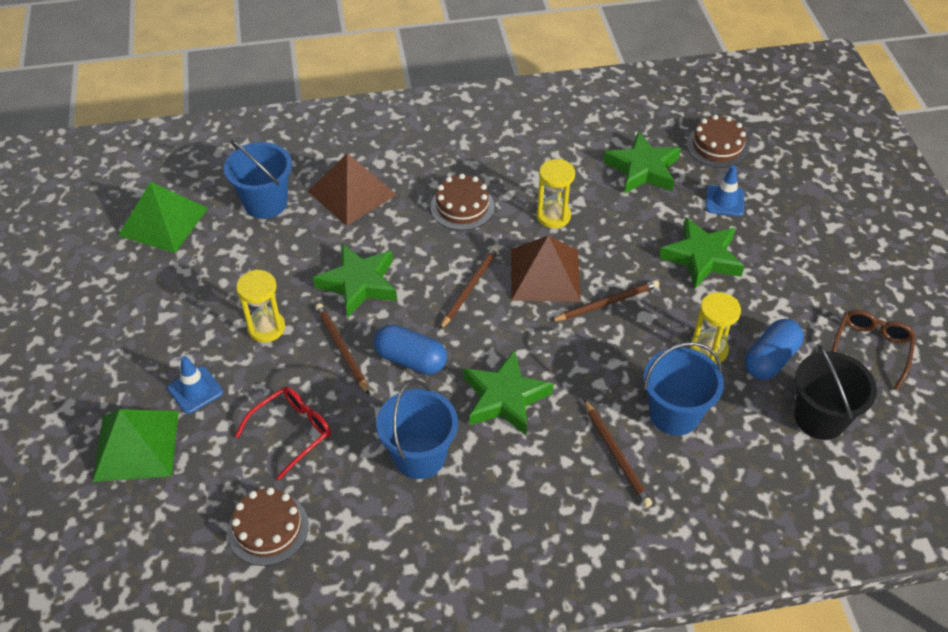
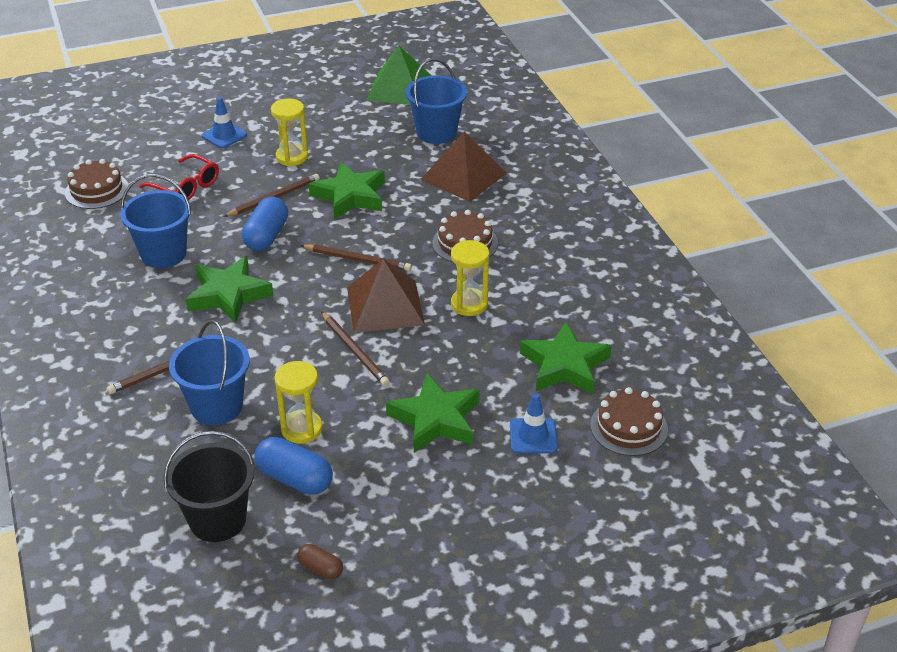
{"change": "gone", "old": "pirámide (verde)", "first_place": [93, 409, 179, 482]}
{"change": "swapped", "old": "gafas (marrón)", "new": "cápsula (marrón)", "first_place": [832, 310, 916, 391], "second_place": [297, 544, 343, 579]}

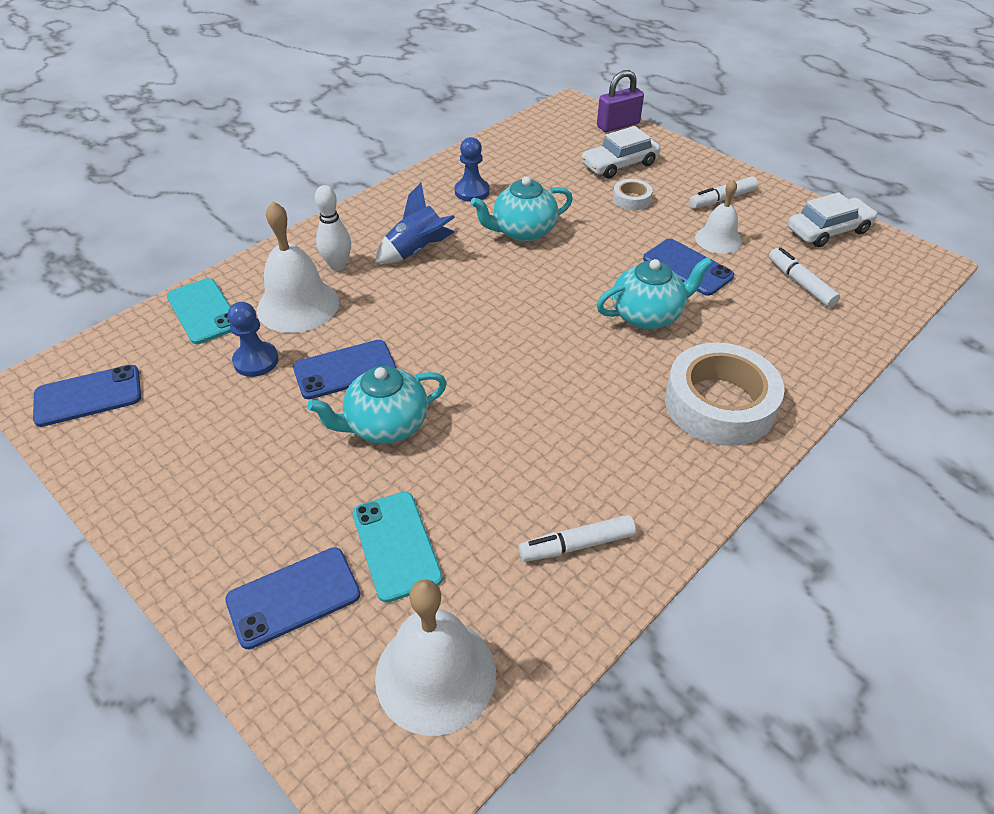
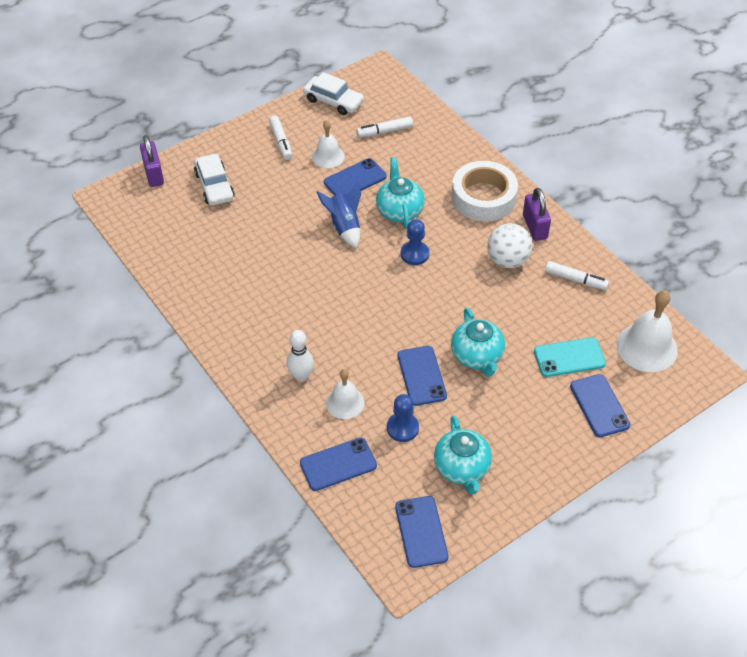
{"change": "repainted", "old": "móvil (turquesa)", "new": "móvil (azul)", "first_place": [167, 278, 231, 344], "second_place": [300, 437, 377, 491]}
{"change": "scaled", "old": "campana (blanco)", "first_place": [257, 201, 339, 333], "second_place": [326, 369, 365, 419], "factor": 0.62}
{"change": "shifted", "old": "cohete (azul)", "first_place": [375, 183, 455, 264], "second_place": [317, 182, 361, 248]}
{"change": "shifted", "old": "peón (azul)", "first_place": [455, 137, 490, 202], "second_place": [401, 219, 429, 265]}
{"change": "shifted", "old": "tetera (turquesa)", "first_place": [470, 176, 573, 242], "second_place": [434, 415, 492, 494]}
{"change": "rotated", "old": "rotulador (blanco)", "first_place": [518, 515, 636, 562], "second_place": [545, 261, 609, 290], "degrees": -60}
{"change": "gone", "old": "cinta adhesiva (blanco)", "first_place": [613, 179, 652, 210]}
{"change": "rotated", "old": "coche (blanco)", "first_place": [788, 192, 877, 247], "second_place": [303, 72, 364, 115], "degrees": 135}
{"change": "new", "new": "pelota (blanco)", "second_place": [487, 223, 532, 268]}
{"change": "new", "new": "candado (morado)", "second_place": [523, 188, 551, 241]}

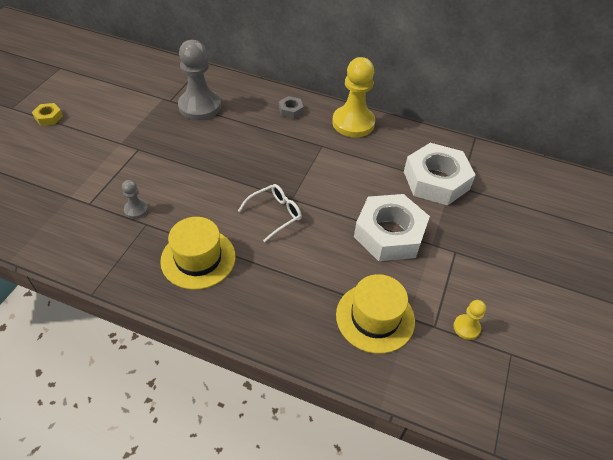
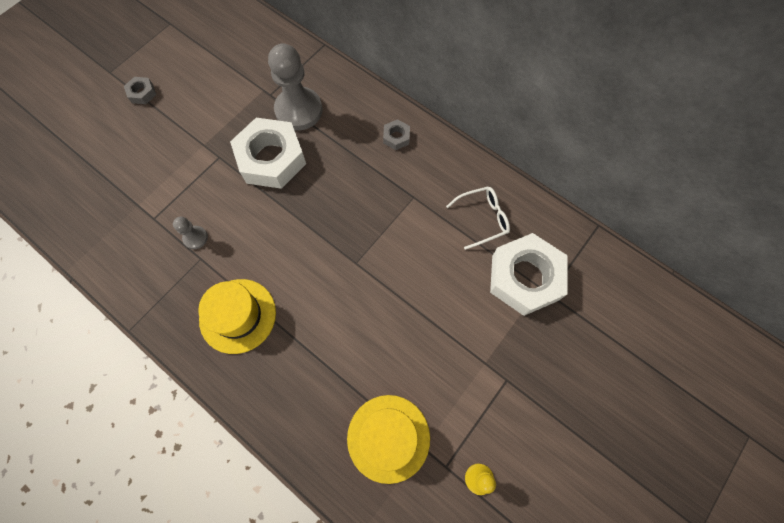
{"change": "repainted", "old": "tuerca (amarillo)", "new": "tuerca (gris)", "first_place": [32, 103, 63, 126], "second_place": [124, 77, 156, 104]}
{"change": "shifted", "old": "gafas (blanco)", "first_place": [238, 184, 302, 242], "second_place": [446, 187, 510, 250]}
{"change": "gone", "old": "peón (amarillo)", "first_place": [332, 57, 375, 137]}
{"change": "shifted", "old": "tuerca (blanco)", "first_place": [354, 194, 430, 261], "second_place": [230, 118, 306, 189]}

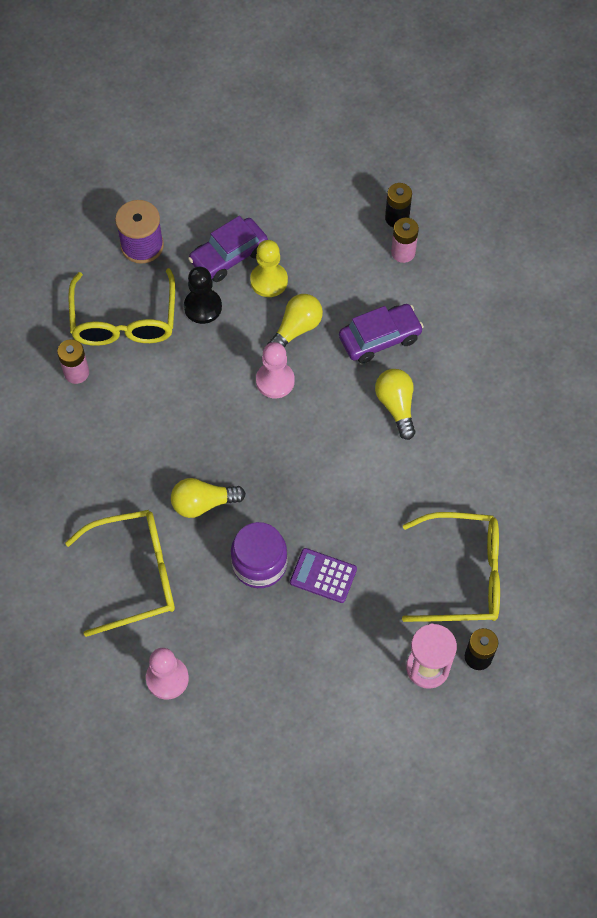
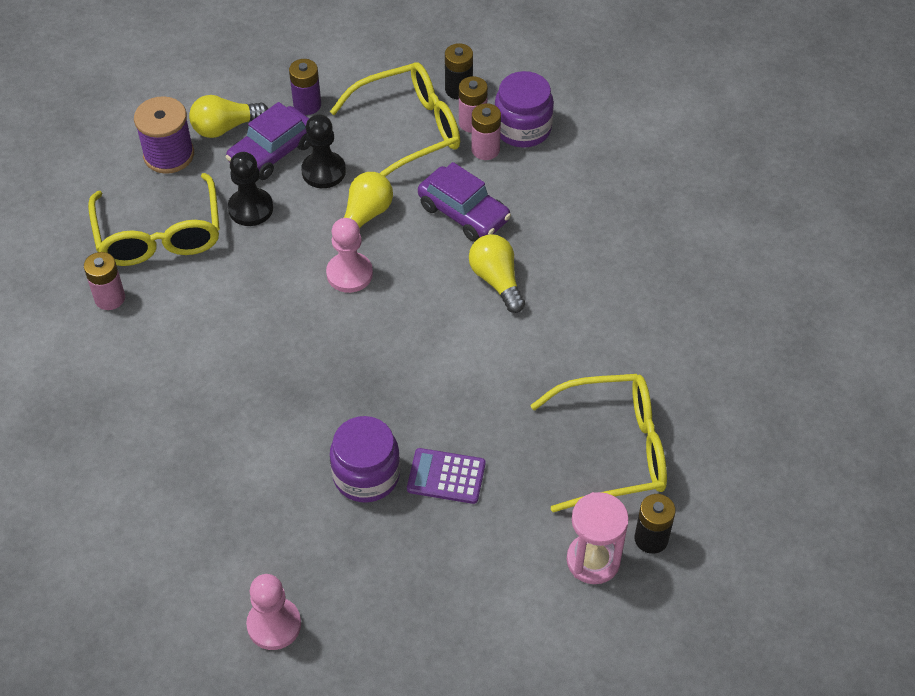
{"change": "shifted", "old": "gafas (amarillo)", "first_place": [65, 510, 175, 637], "second_place": [330, 62, 460, 177]}
{"change": "shifted", "old": "bombilla (amarillo)", "first_place": [171, 478, 246, 518], "second_place": [189, 95, 268, 138]}
{"change": "repainted", "old": "peón (amarillo)", "new": "peón (negro)", "first_place": [250, 240, 288, 297], "second_place": [301, 114, 346, 188]}
{"change": "rotated", "old": "coche (morado)", "first_place": [339, 304, 424, 363], "second_place": [418, 162, 511, 242], "degrees": 75}
{"change": "new", "new": "pila (morado)", "second_place": [289, 59, 321, 115]}
{"change": "new", "new": "pila (rosa)", "second_place": [471, 103, 501, 160]}
{"change": "new", "new": "tarro (morado)", "second_place": [495, 71, 554, 148]}

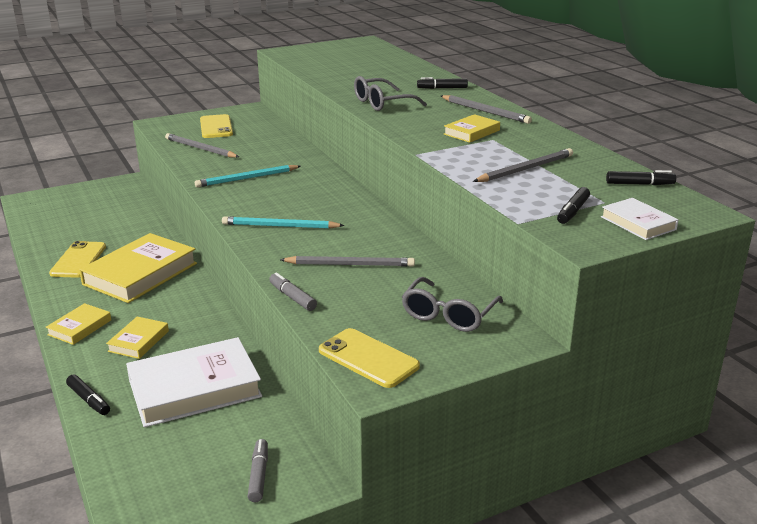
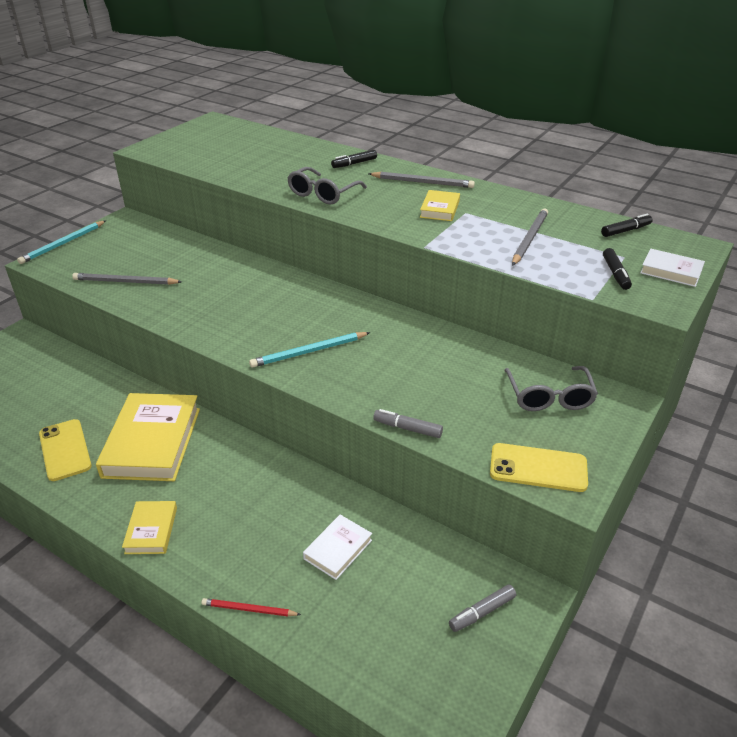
{"change": "swapped", "old": "rotulador (negro)", "new": "lápiz (rojo)", "first_place": [66, 375, 110, 415], "second_place": [201, 598, 301, 616]}
{"change": "gone", "old": "libro (amarillo)", "first_place": [106, 317, 169, 359]}
{"change": "scaled", "old": "libro (blanco)", "first_place": [126, 337, 262, 427], "second_place": [303, 515, 372, 580], "factor": 0.49}
{"change": "shifted", "old": "lápiz (turquesa)", "first_place": [195, 165, 301, 187], "second_place": [17, 221, 106, 264]}
{"change": "gone", "old": "móvil (amarillo)", "first_place": [200, 114, 233, 138]}
{"change": "rotated", "old": "rotulador (gris)", "first_place": [247, 439, 268, 502], "second_place": [449, 584, 516, 632], "degrees": -90}
{"change": "gone", "old": "lápiz (gris)", "first_place": [280, 256, 415, 267]}

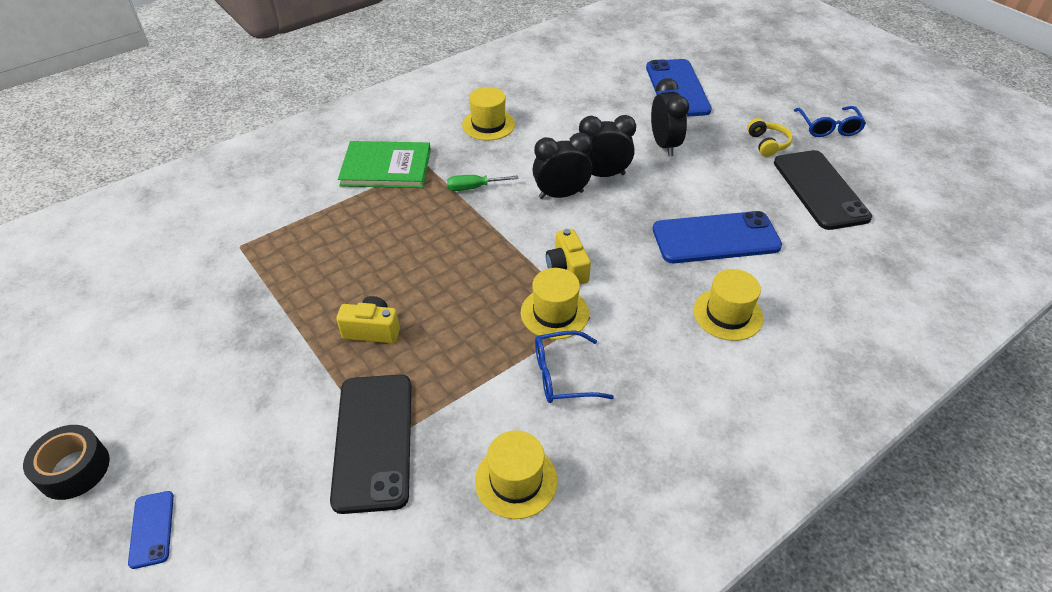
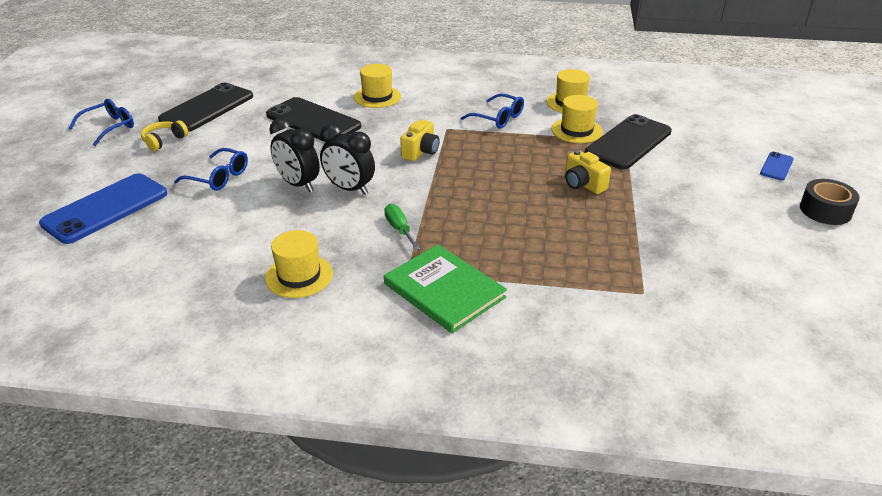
{"change": "rotated", "old": "destornillador (verde)", "first_place": [447, 175, 519, 191], "second_place": [384, 204, 420, 250], "degrees": -150}
{"change": "shifted", "old": "sombrero (amarillo)", "first_place": [521, 268, 589, 339], "second_place": [551, 95, 603, 143]}
{"change": "swapped", "old": "despertador (negro)", "new": "gafas (azul)", "first_place": [651, 78, 689, 157], "second_place": [174, 148, 248, 191]}
{"change": "repainted", "old": "móvil (azul)", "new": "móvil (negro)", "first_place": [653, 211, 782, 263], "second_place": [266, 97, 361, 142]}

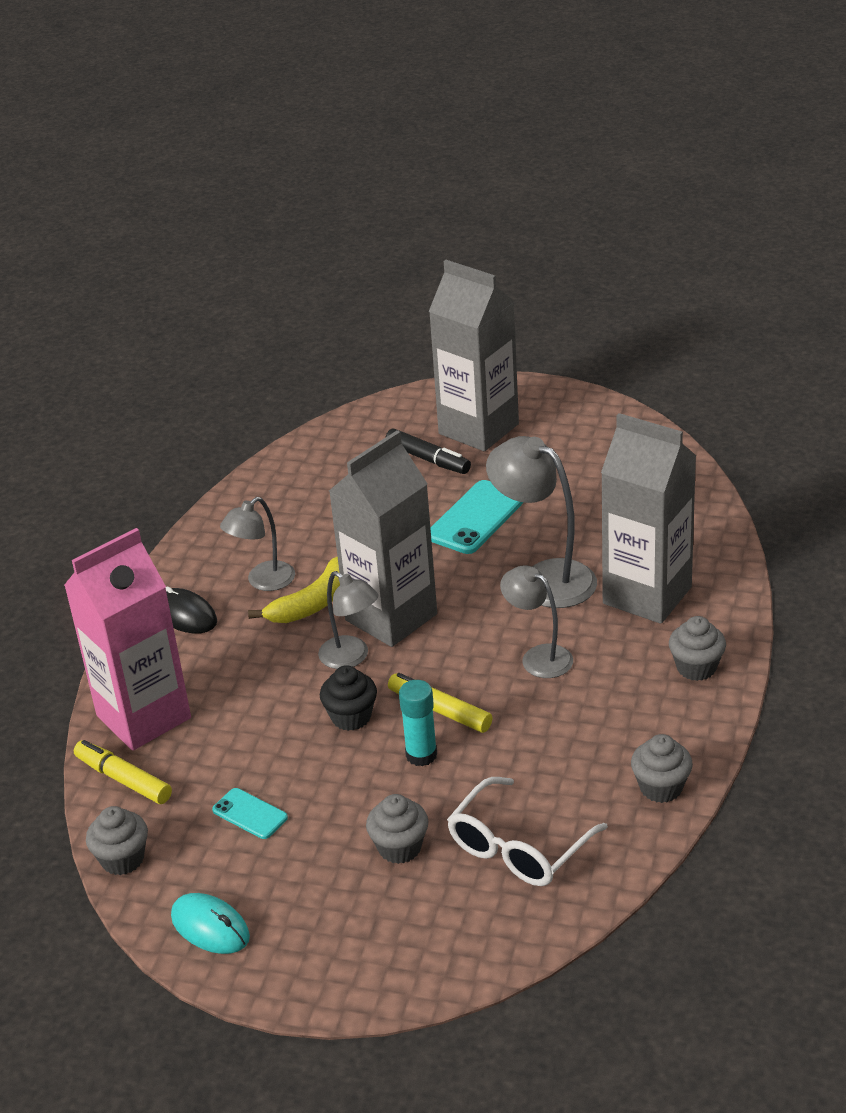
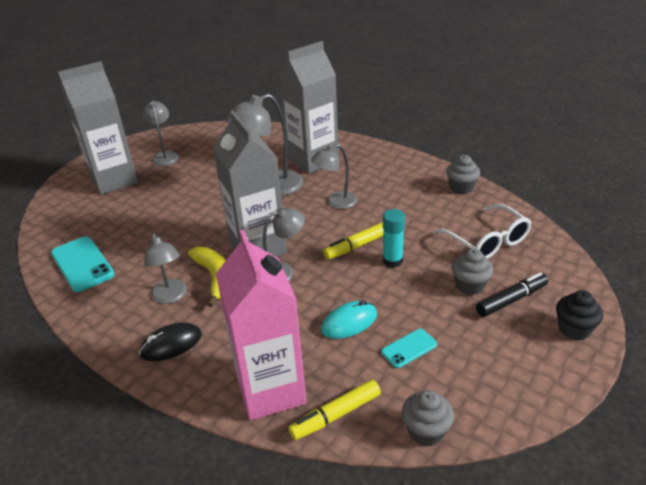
{"change": "shifted", "old": "ratón (turquesa)", "first_place": [171, 893, 250, 954], "second_place": [321, 300, 377, 339]}
{"change": "shifted", "old": "magdalena (negro)", "first_place": [320, 665, 377, 731], "second_place": [556, 290, 603, 340]}
{"change": "shifted", "old": "rotulador (negro)", "first_place": [385, 429, 471, 474], "second_place": [476, 272, 548, 317]}
{"change": "shifted", "old": "móvil (turquesa)", "first_place": [430, 480, 524, 554], "second_place": [51, 236, 115, 292]}
{"change": "gone", "old": "magdalena (gris)", "first_place": [669, 616, 726, 681]}
{"change": "new", "new": "lámpara (gris)", "second_place": [143, 101, 179, 166]}

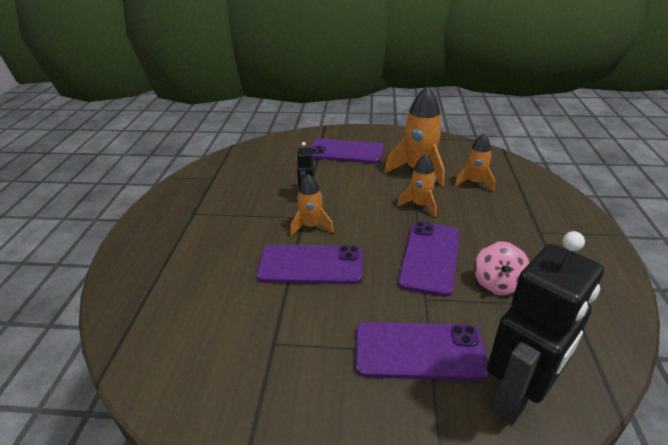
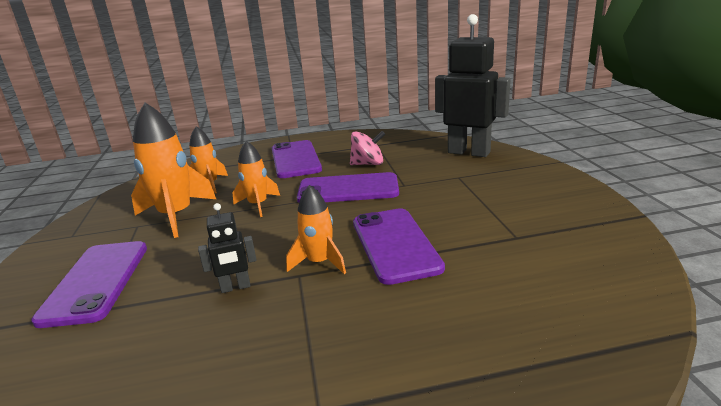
{"change": "shifted", "old": "móvil (morado)", "first_place": [355, 322, 489, 381], "second_place": [272, 140, 322, 178]}

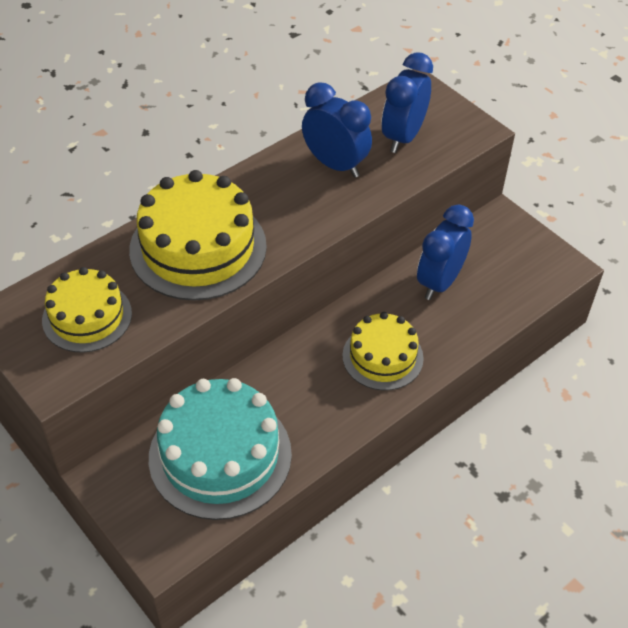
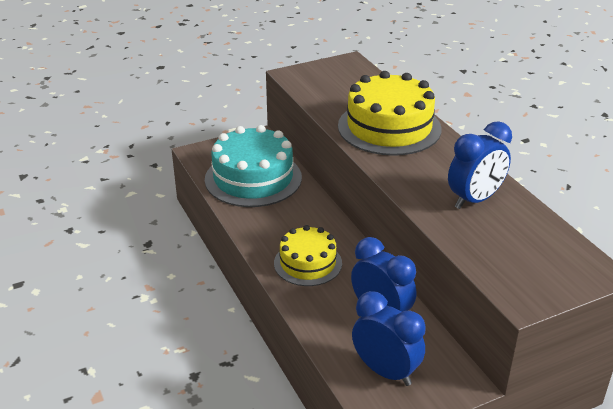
{"change": "gone", "old": "tarta (amarillo)", "first_place": [42, 267, 132, 353]}
{"change": "shifted", "old": "despertador (azul)", "first_place": [381, 52, 433, 153], "second_place": [352, 291, 426, 386]}

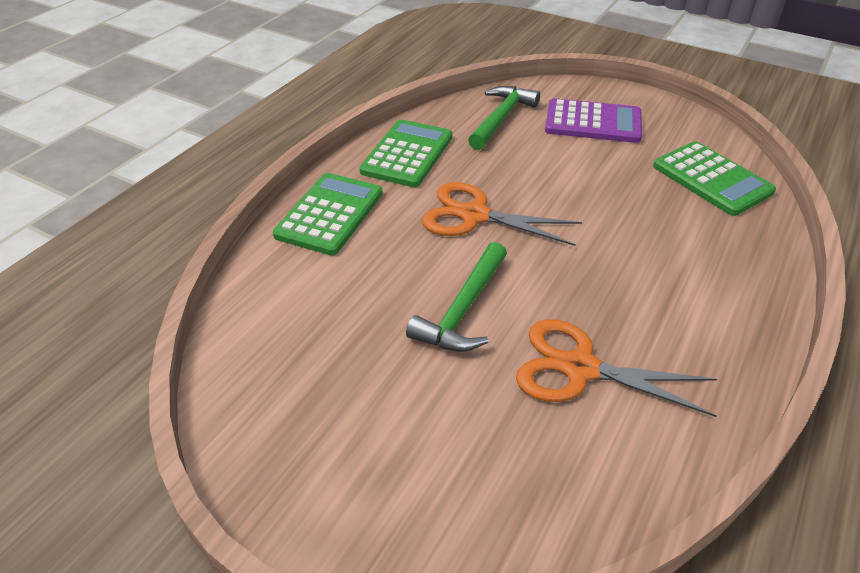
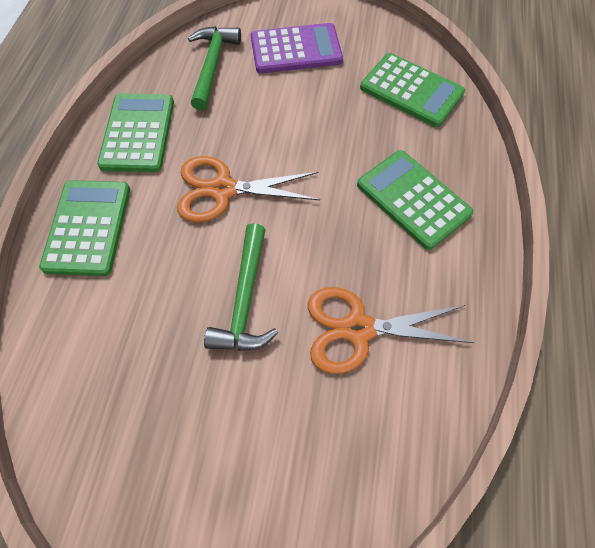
{"change": "new", "new": "calculadora (verde)", "second_place": [357, 150, 473, 250]}

